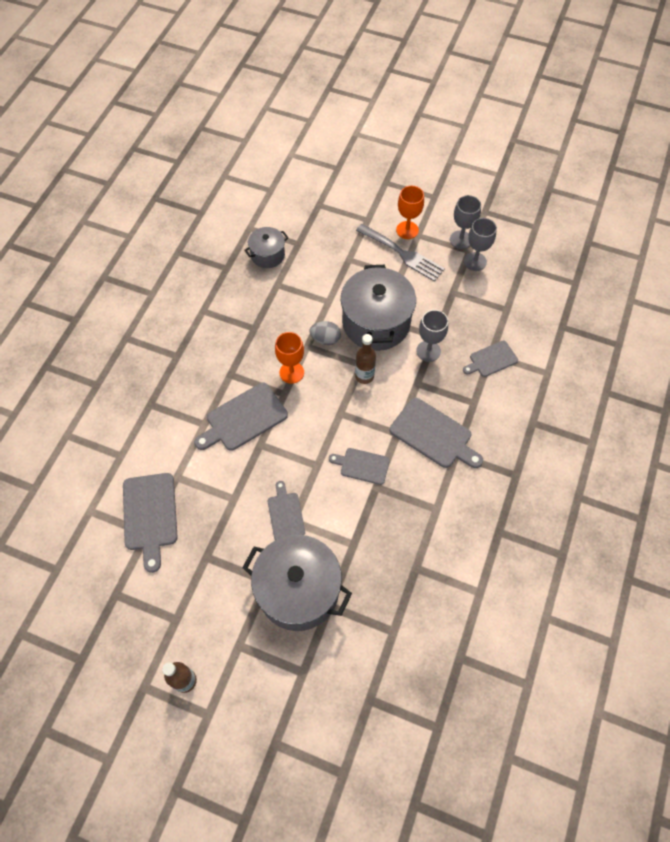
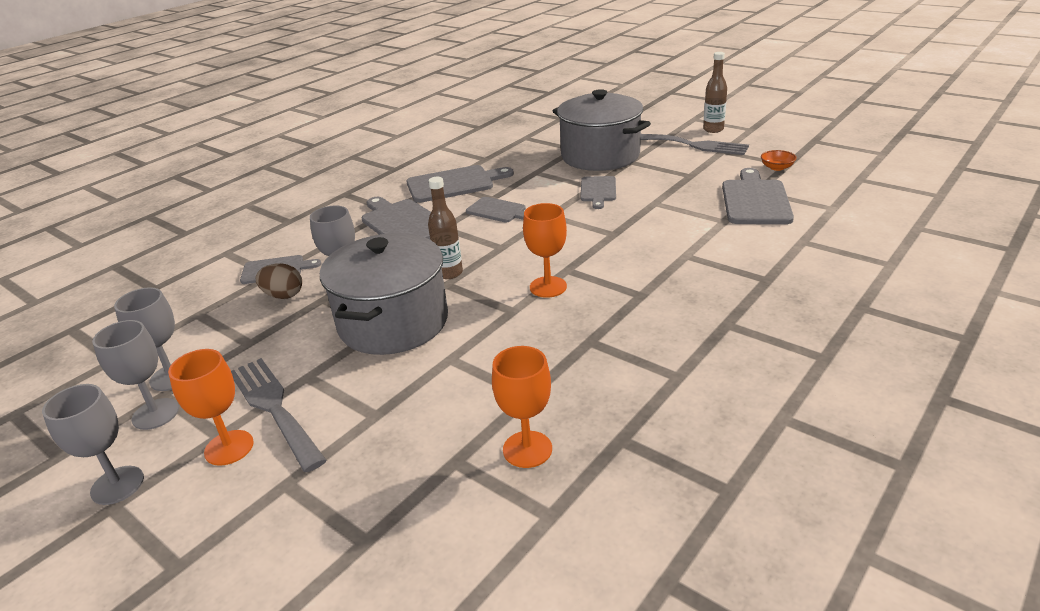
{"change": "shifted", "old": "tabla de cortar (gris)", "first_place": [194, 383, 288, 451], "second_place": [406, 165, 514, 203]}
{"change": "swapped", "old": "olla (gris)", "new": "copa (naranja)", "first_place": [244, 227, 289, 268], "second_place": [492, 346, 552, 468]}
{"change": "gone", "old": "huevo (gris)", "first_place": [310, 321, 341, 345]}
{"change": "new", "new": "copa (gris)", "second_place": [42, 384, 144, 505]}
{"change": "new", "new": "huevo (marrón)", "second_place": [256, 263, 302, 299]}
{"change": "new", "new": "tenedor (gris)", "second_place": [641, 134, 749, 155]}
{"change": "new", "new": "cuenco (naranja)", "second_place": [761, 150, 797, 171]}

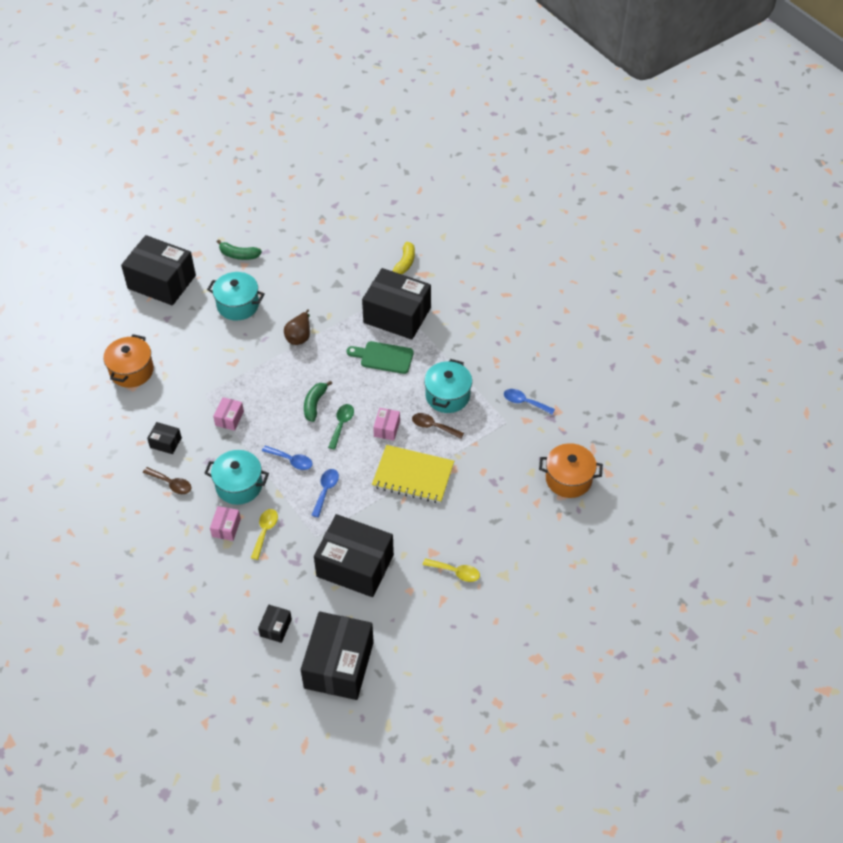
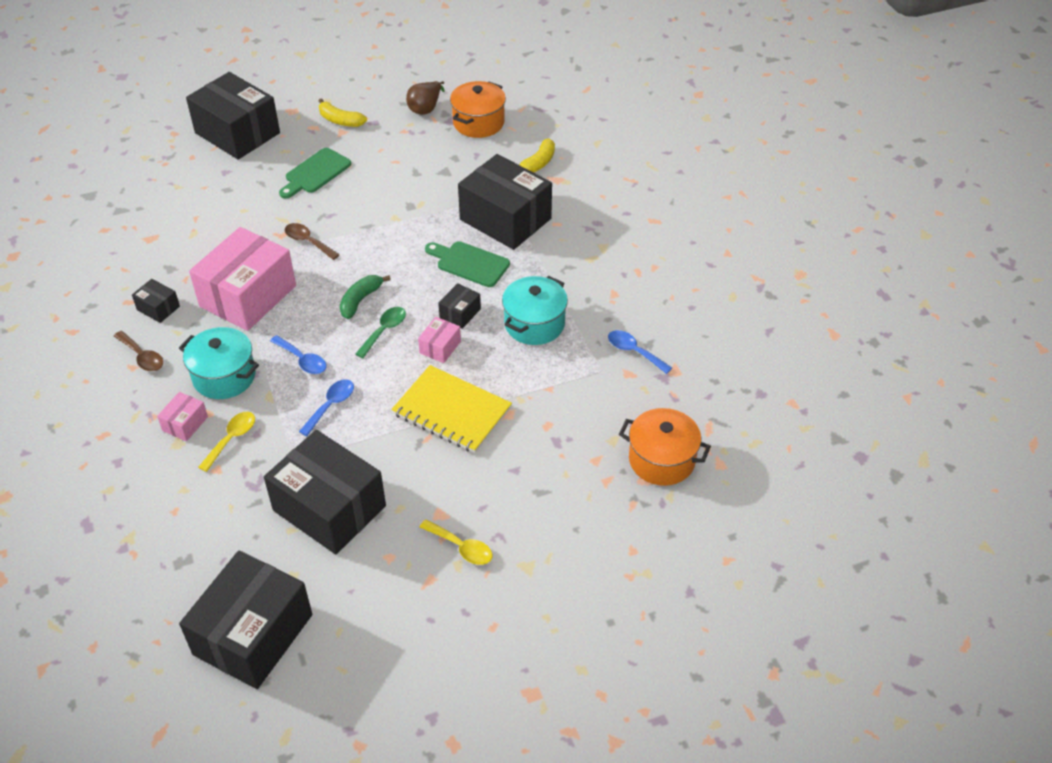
{"change": "shifted", "old": "olla (naranja)", "first_place": [103, 334, 154, 388], "second_place": [450, 81, 506, 138]}
{"change": "swapped", "old": "olla (turquesa)", "new": "tabla de cortar (verde)", "first_place": [207, 272, 265, 320], "second_place": [279, 148, 351, 199]}
{"change": "scaled", "old": "caja (rosa)", "first_place": [213, 397, 244, 431], "second_place": [189, 227, 296, 331], "factor": 2.31}
{"change": "repainted", "old": "plátano (verde)", "new": "plátano (amarillo)", "first_place": [217, 240, 262, 260], "second_place": [319, 98, 367, 127]}
{"change": "shifted", "old": "caja (negro)", "first_place": [258, 605, 292, 643], "second_place": [438, 283, 481, 329]}
{"change": "shifted", "old": "pera (marrón)", "first_place": [284, 309, 310, 345], "second_place": [406, 81, 445, 115]}
{"change": "shifted", "old": "cuchara (marrón)", "first_place": [412, 413, 464, 438], "second_place": [285, 223, 340, 260]}

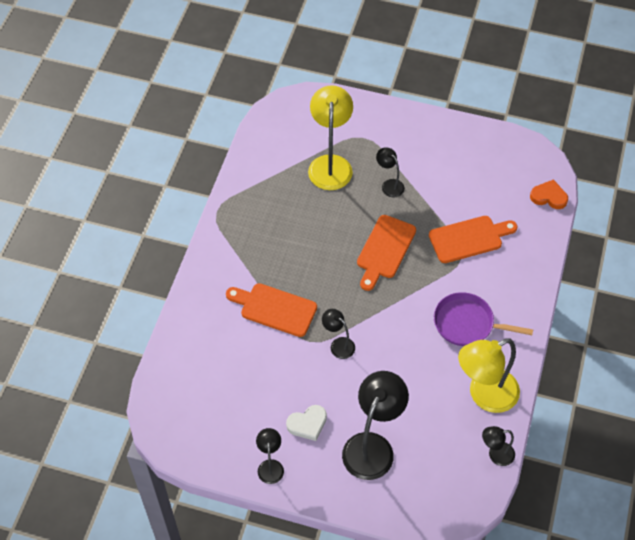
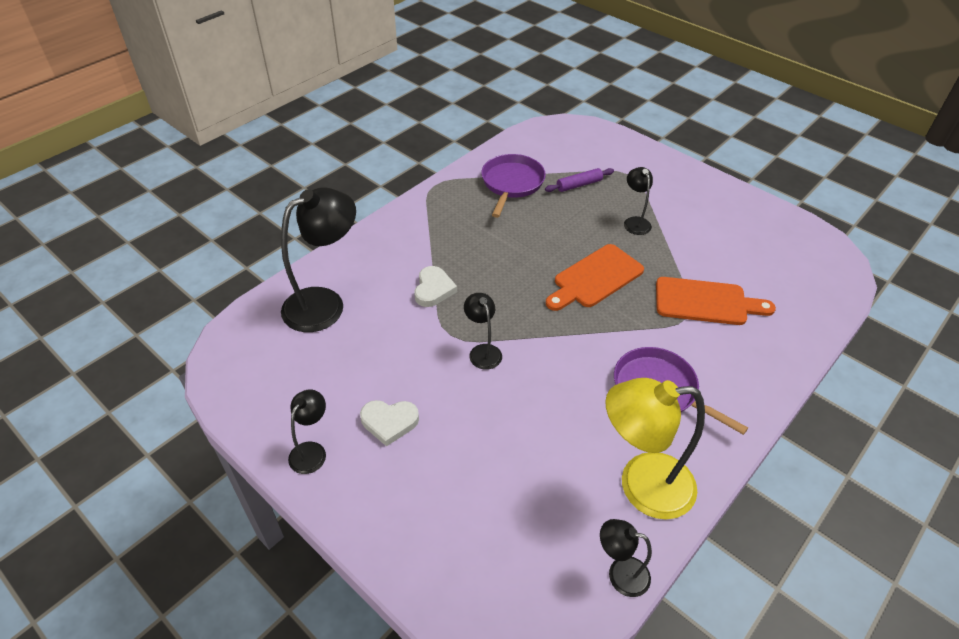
{"change": "swapped", "old": "tabla de cortar (naranja)", "new": "corazón (blanco)", "first_place": [226, 283, 317, 337], "second_place": [414, 266, 457, 307]}
{"change": "swapped", "old": "lámpara (amarillo)", "new": "rodillo (morado)", "first_place": [308, 85, 353, 190], "second_place": [545, 168, 614, 192]}
{"change": "shifted", "old": "lámpara (negro)", "first_place": [342, 371, 409, 480], "second_place": [281, 187, 356, 332]}
{"change": "gone", "old": "corazón (naranja)", "first_place": [530, 179, 568, 209]}
{"change": "new", "new": "sartén (morado)", "second_place": [481, 154, 546, 218]}

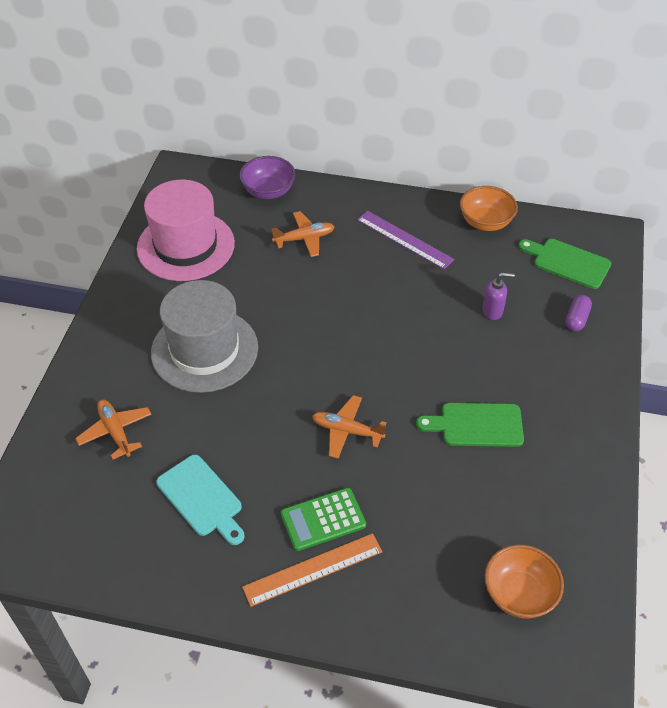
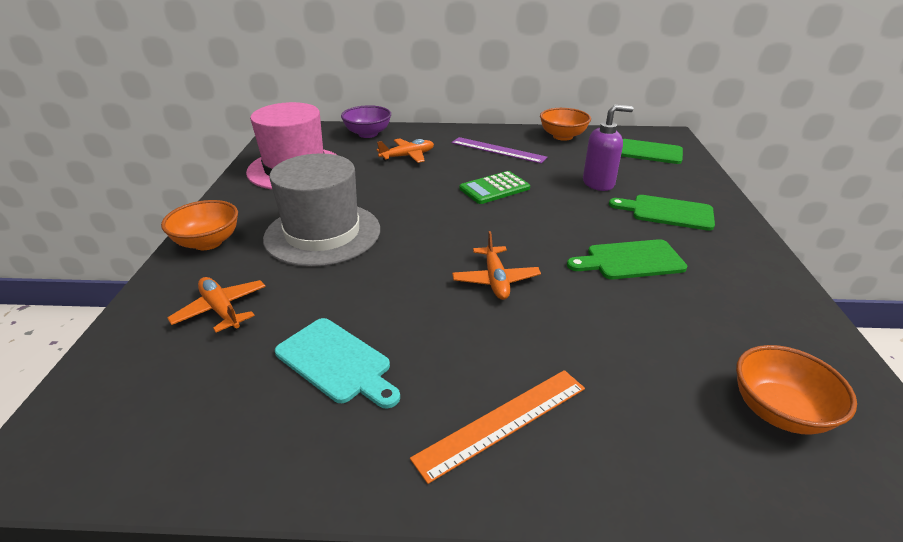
{"change": "shifted", "old": "calculadora (verde)", "first_place": [281, 488, 366, 551], "second_place": [459, 171, 530, 204]}
{"change": "rotated", "old": "avión (naranja)", "first_place": [312, 395, 386, 458], "second_place": [452, 231, 541, 300], "degrees": -105}
{"change": "scaled", "old": "dispensador de jabón (morado)", "first_place": [482, 273, 515, 320], "second_place": [583, 105, 634, 191], "factor": 1.52}
{"change": "gone", "old": "cápsula (morado)", "first_place": [566, 295, 592, 332]}
{"change": "new", "new": "cuenco (naranja)", "second_place": [161, 200, 238, 250]}
{"change": "new", "new": "tabla de cortar (verde)", "second_place": [609, 195, 715, 231]}

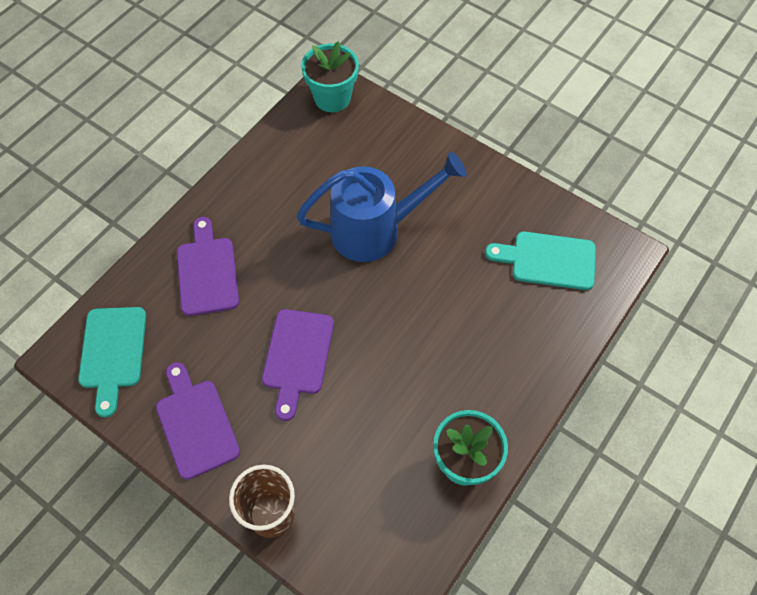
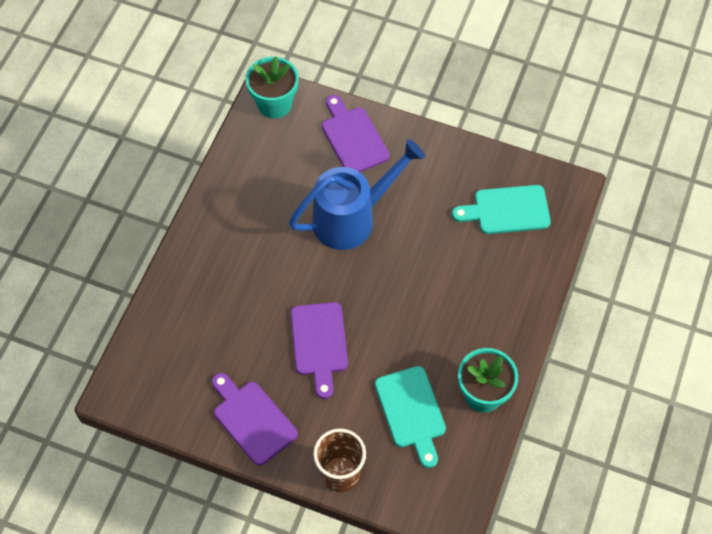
{"change": "shifted", "old": "tabla de cortar (turquesa)", "first_place": [78, 307, 146, 417], "second_place": [375, 366, 446, 468]}
{"change": "shifted", "old": "tabla de cortar (morado)", "first_place": [177, 217, 239, 316], "second_place": [322, 95, 390, 172]}

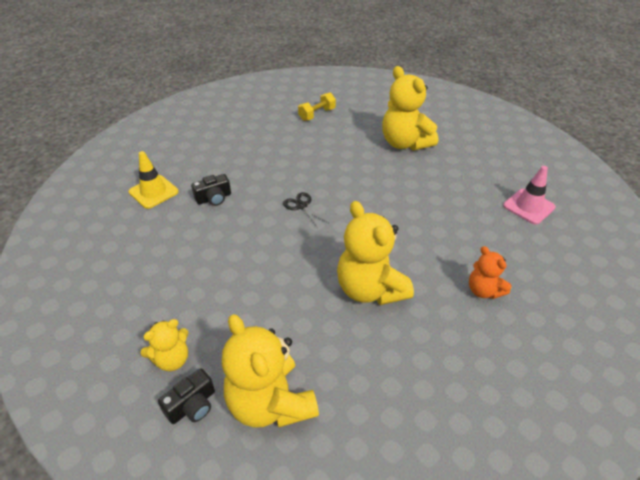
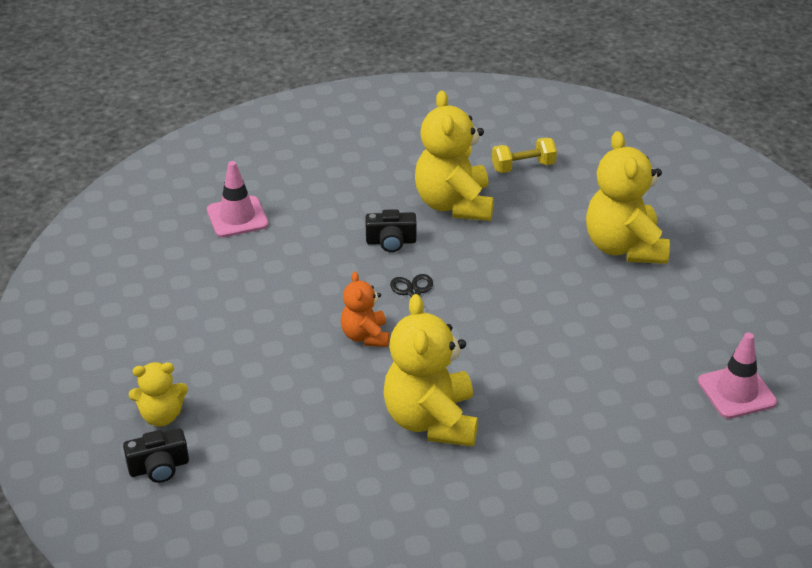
{"change": "repainted", "old": "cono de tráfico (amarillo)", "new": "cono de tráfico (rosa)", "first_place": [129, 151, 179, 209], "second_place": [207, 161, 268, 237]}
{"change": "shifted", "old": "cámara (negro)", "first_place": [191, 174, 231, 206], "second_place": [365, 209, 417, 252]}
{"change": "shifted", "old": "osito (amarillo)", "first_place": [222, 314, 319, 428], "second_place": [415, 90, 494, 221]}
{"change": "shifted", "old": "osito (naranja)", "first_place": [469, 246, 511, 299], "second_place": [341, 271, 389, 347]}

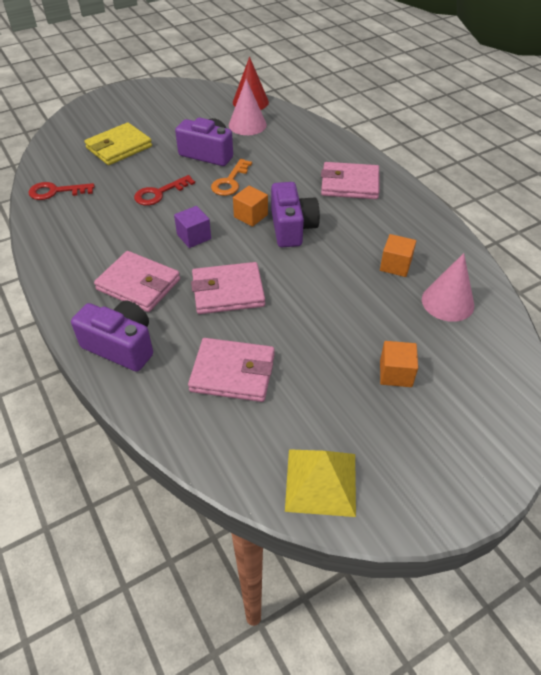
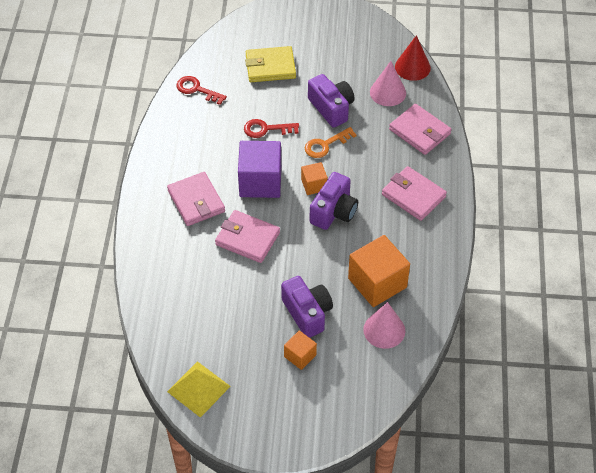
{"change": "shifted", "old": "cámara (morado)", "first_place": [71, 301, 153, 372], "second_place": [281, 276, 333, 338]}
{"change": "scaled", "old": "cubo (morado)", "first_place": [174, 206, 211, 248], "second_place": [238, 141, 281, 198], "factor": 1.92}
{"change": "shifted", "old": "cartera (rosa)", "first_place": [188, 338, 275, 402], "second_place": [389, 104, 452, 155]}
{"change": "scaled", "old": "cubo (naranja)", "first_place": [380, 234, 416, 277], "second_place": [348, 235, 410, 307], "factor": 1.92}

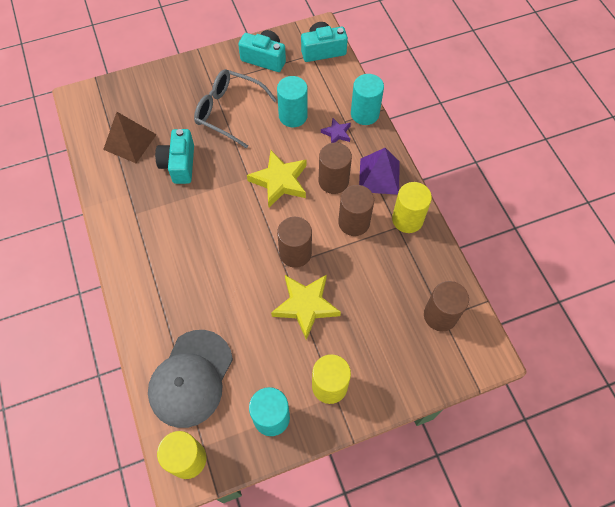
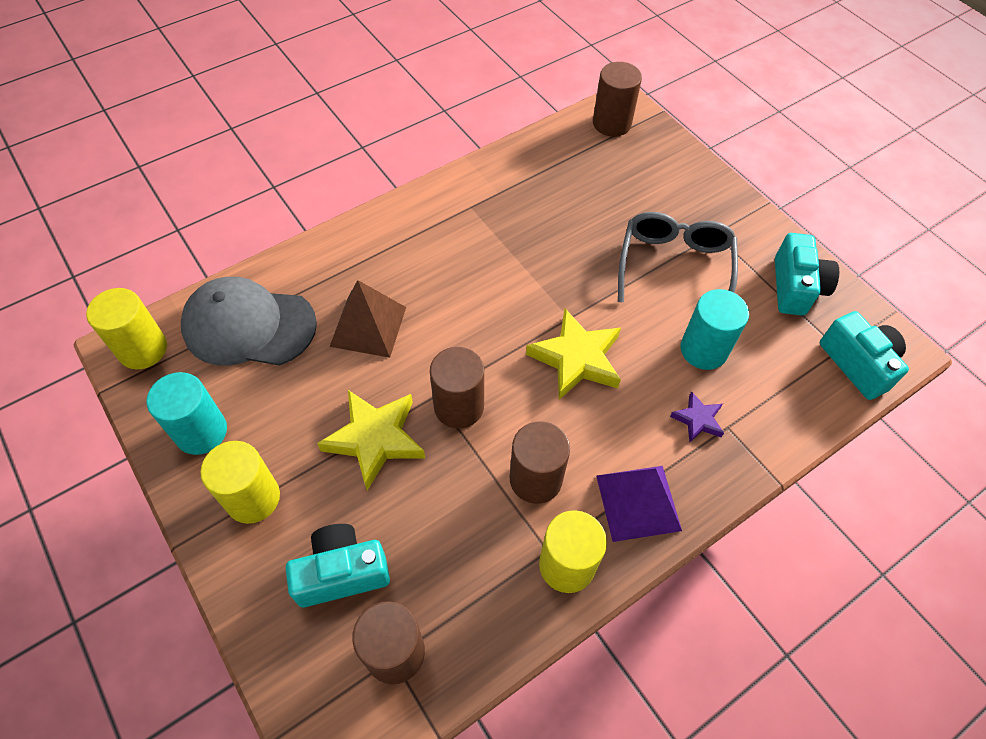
{"change": "shifted", "old": "pirámide (marrón)", "first_place": [103, 112, 157, 163], "second_place": [330, 280, 406, 358]}
{"change": "shifted", "old": "cámara (turquesa)", "first_place": [155, 129, 194, 184], "second_place": [285, 524, 390, 607]}
{"change": "shifted", "old": "cilindro (marrón)", "first_place": [318, 143, 352, 194], "second_place": [593, 62, 642, 137]}
{"change": "gone", "old": "cilindro (turquesa)", "first_place": [351, 74, 384, 125]}

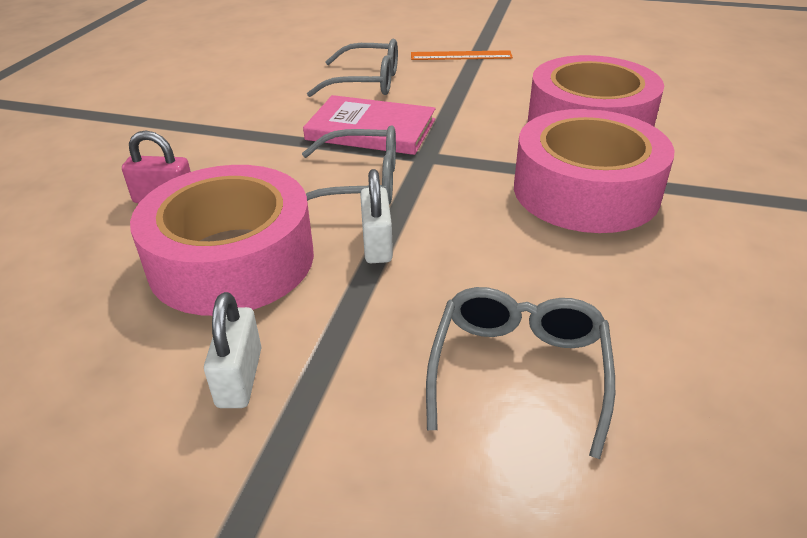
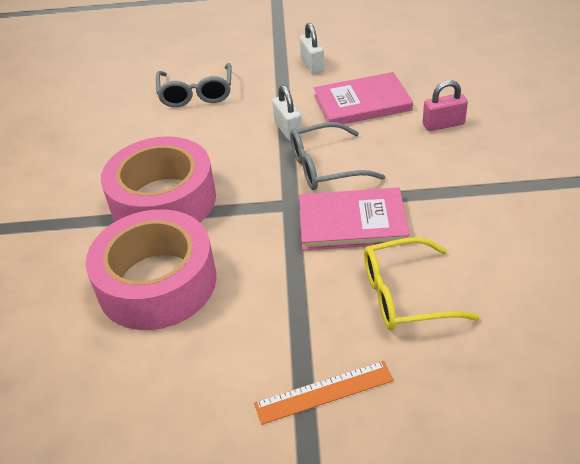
{"change": "swapped", "old": "cinta adhesiva (rosa)", "new": "libro (rosa)", "first_place": [130, 165, 314, 316], "second_place": [314, 72, 413, 124]}
{"change": "repainted", "old": "gafas (gris)", "new": "gafas (amarillo)", "first_place": [307, 39, 398, 97], "second_place": [364, 237, 480, 330]}

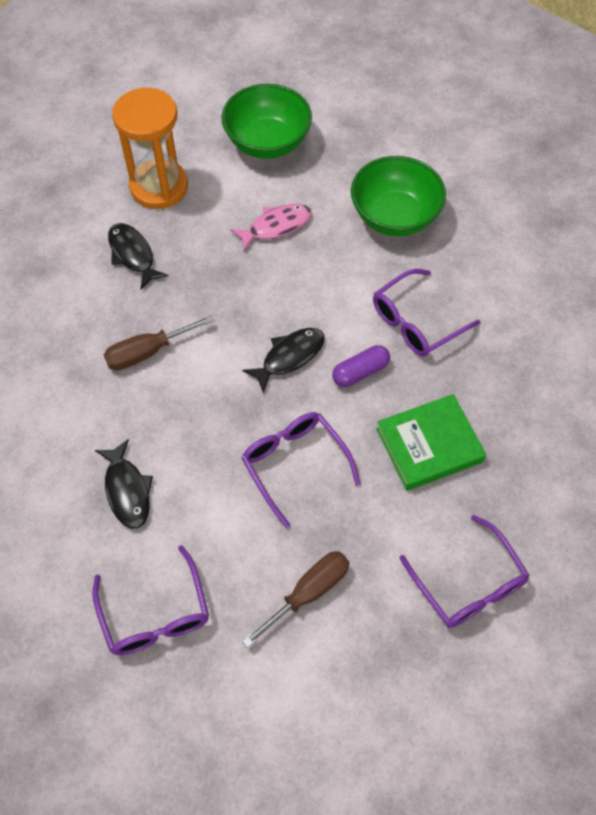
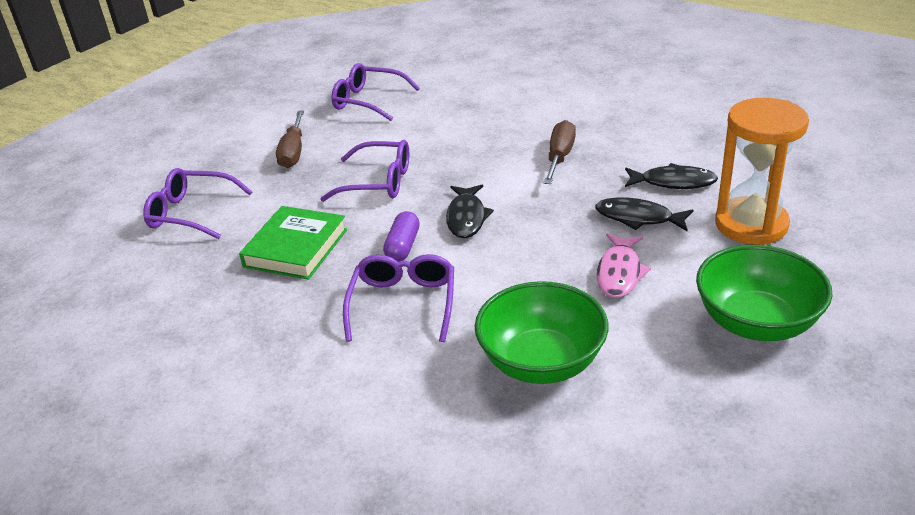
{"change": "shifted", "old": "pez (negro)", "first_place": [95, 439, 153, 529], "second_place": [595, 198, 693, 231]}

